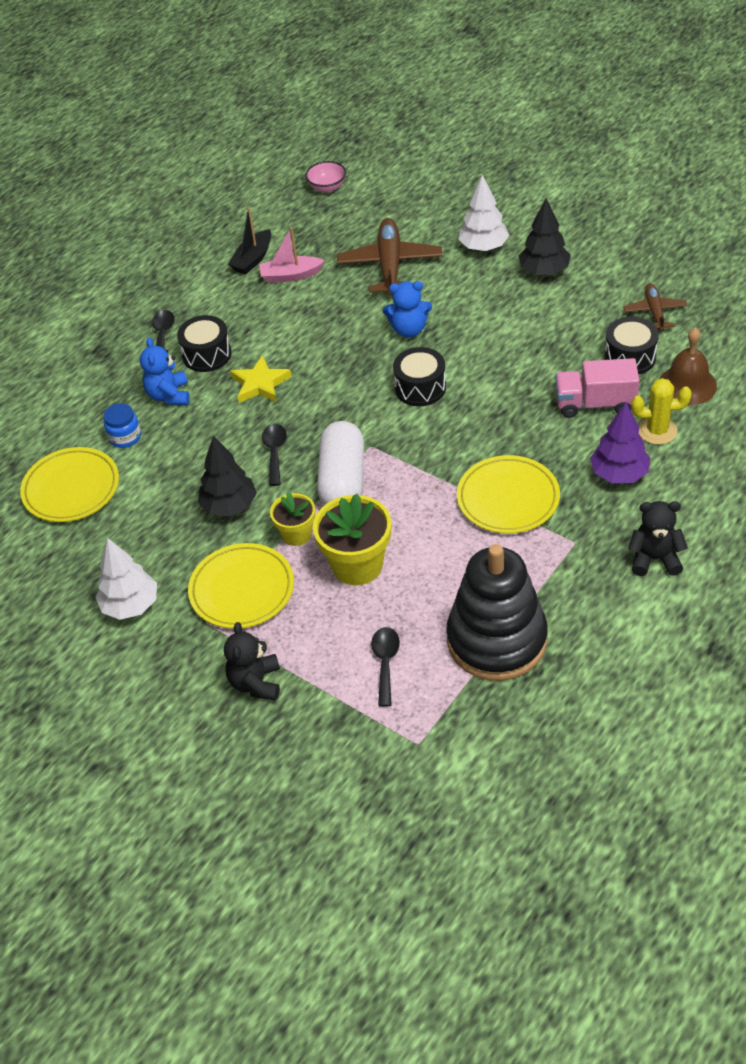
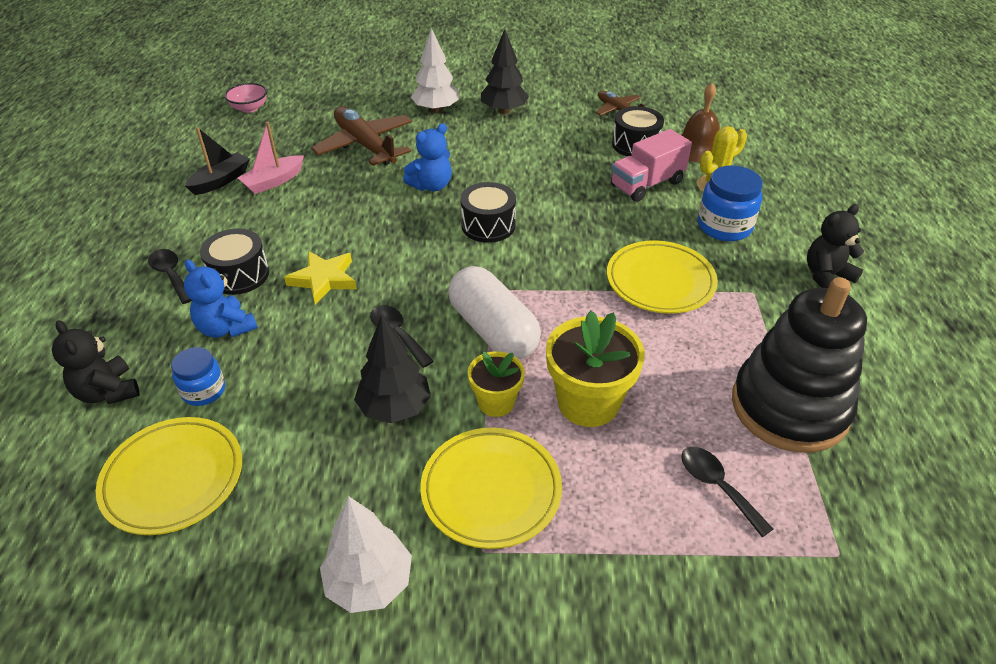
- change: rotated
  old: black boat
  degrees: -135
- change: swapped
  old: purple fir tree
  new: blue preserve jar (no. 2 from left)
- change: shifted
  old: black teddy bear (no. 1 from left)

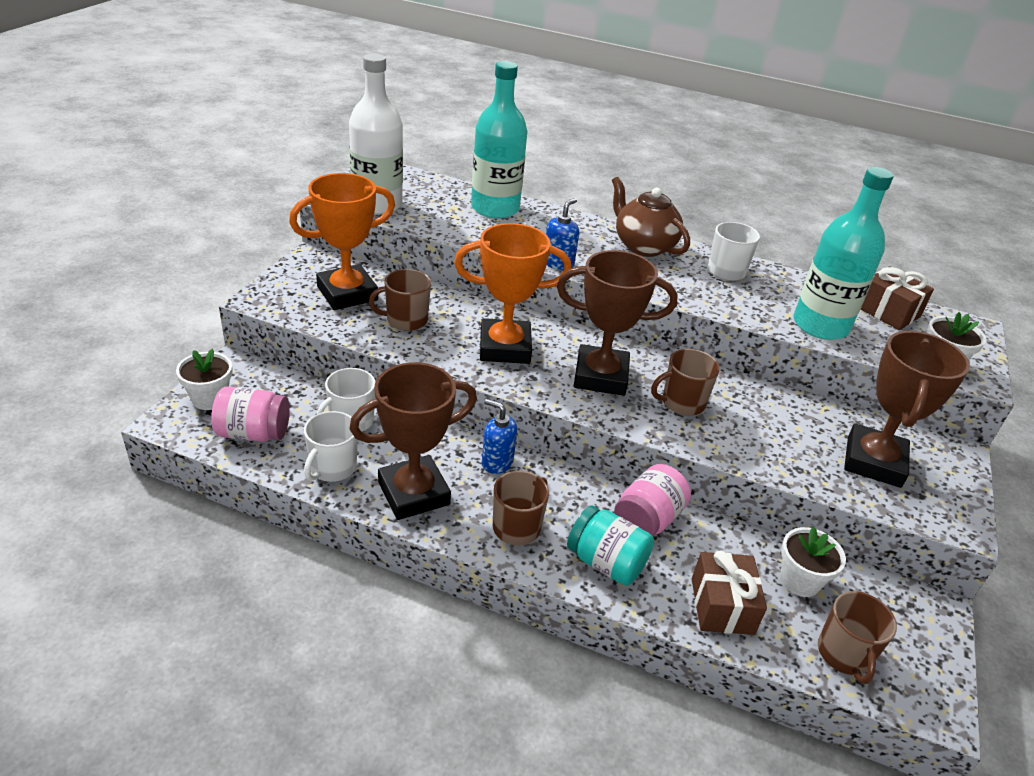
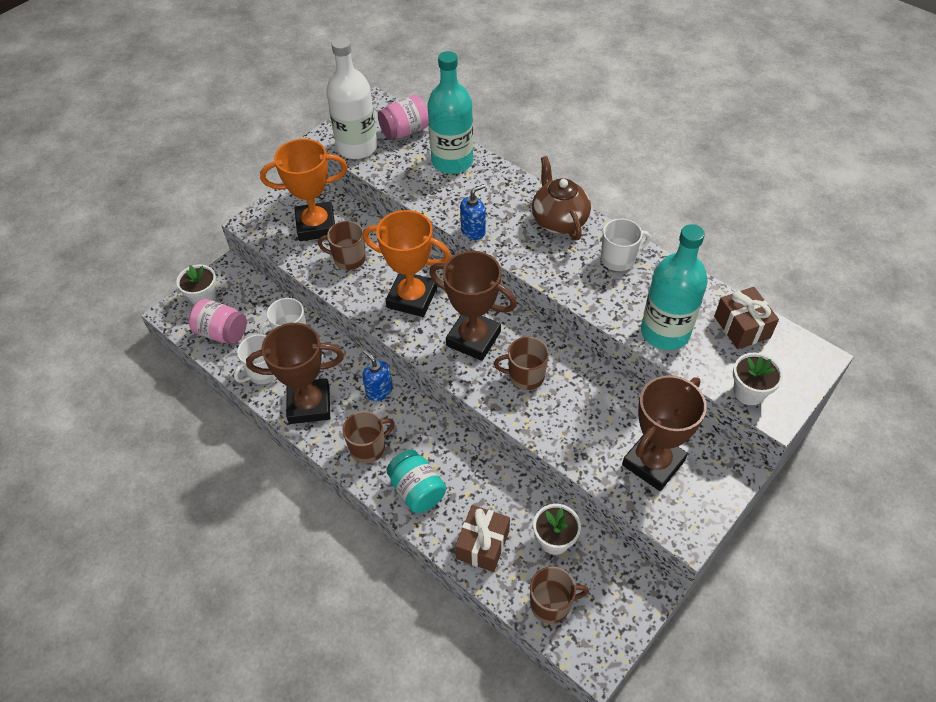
- change: shifted
  old: rose-pink preserve jar (no. 2 from left)
- change: rotated
  old: russet tea mug (no. 4 from left)
  degrees: -120

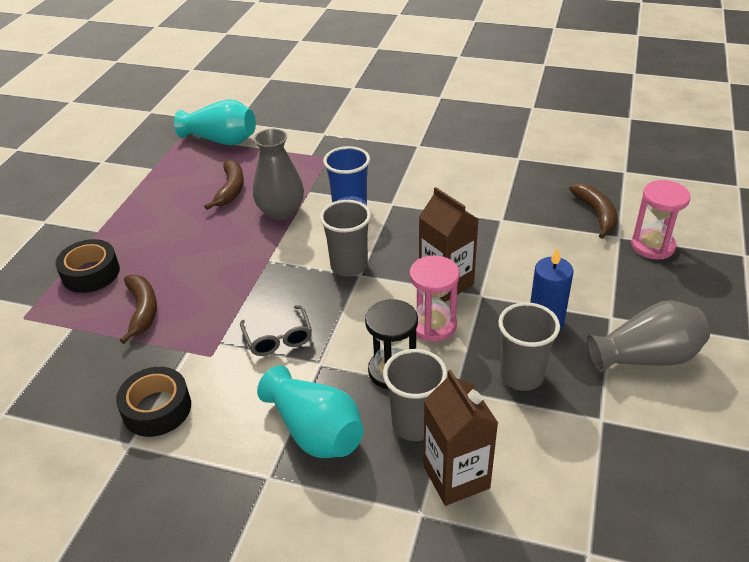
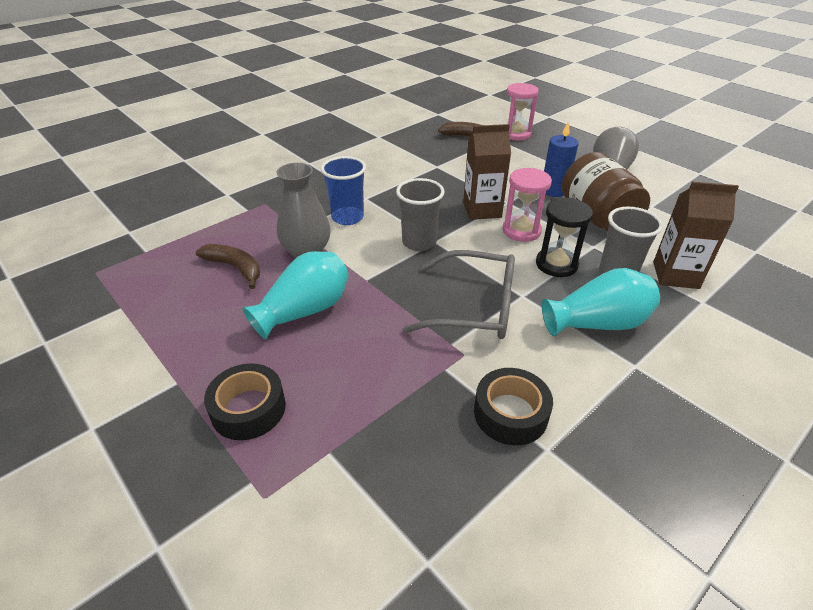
- change: shifted
  old: teal flower vase (no. 1 from left)
- change: gone
  old: russet banana (no. 1 from left)
- change: swapped
  old: gray beaker (no. 3 from left)
  new: russet preserve jar
- change: scaled
  old: gray eyeglasses
  factor: 1.77

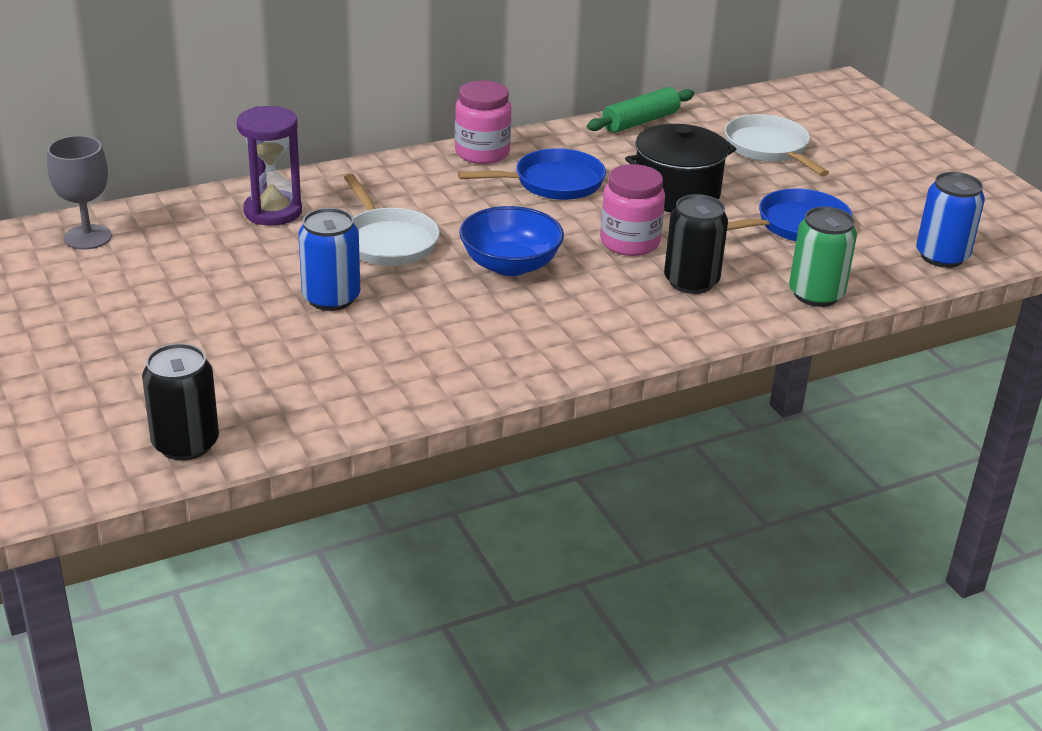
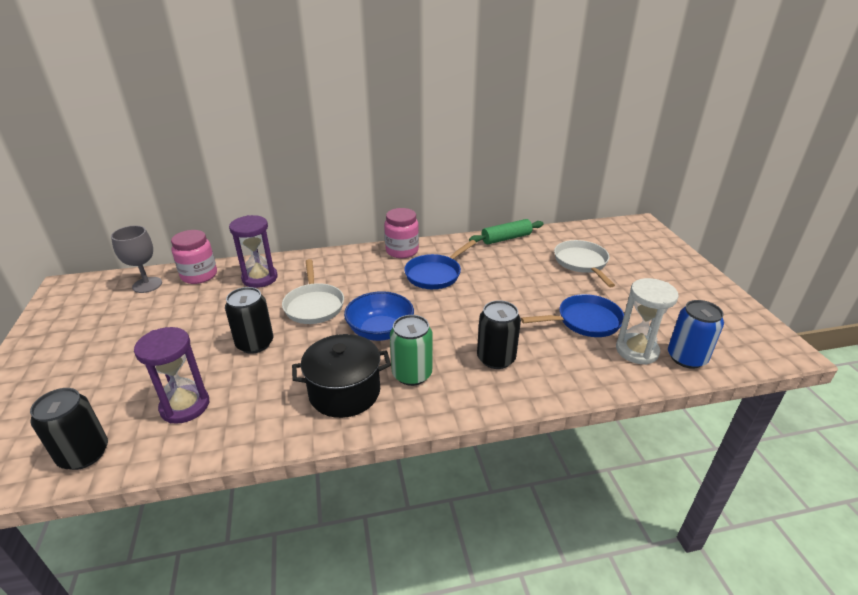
- change: shifted
  old: black cooking pot
- change: rotated
  old: blue frying pan (no. 1 from left)
  degrees: 135
- change: shifted
  old: rose-pink preserve jar (no. 2 from left in the first image)
  new: rose-pink preserve jar (no. 1 from left)
- change: shifted
  old: green can
- change: repainted
  old: blue can (no. 1 from left)
  new: black can (no. 2 from left)
- change: new
  new: pure white hourglass
- change: new
  new: purple hourglass (no. 1 from left)

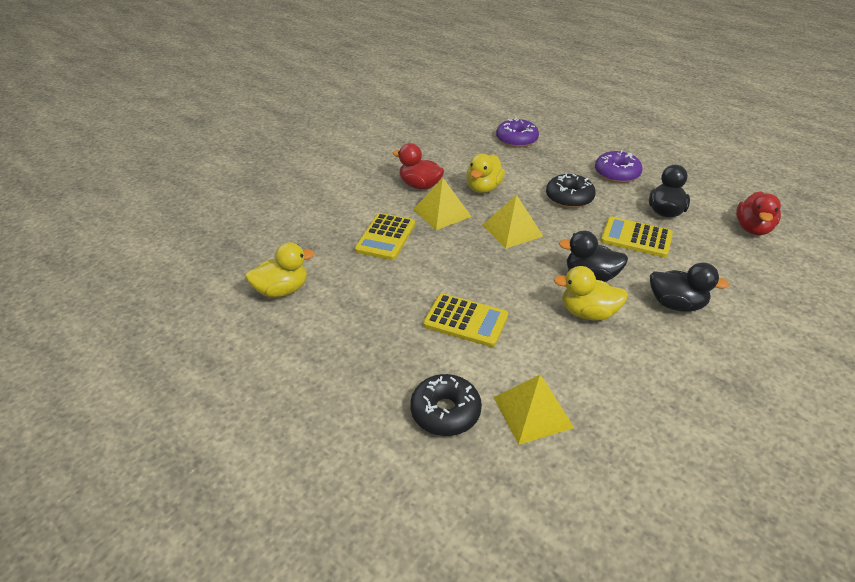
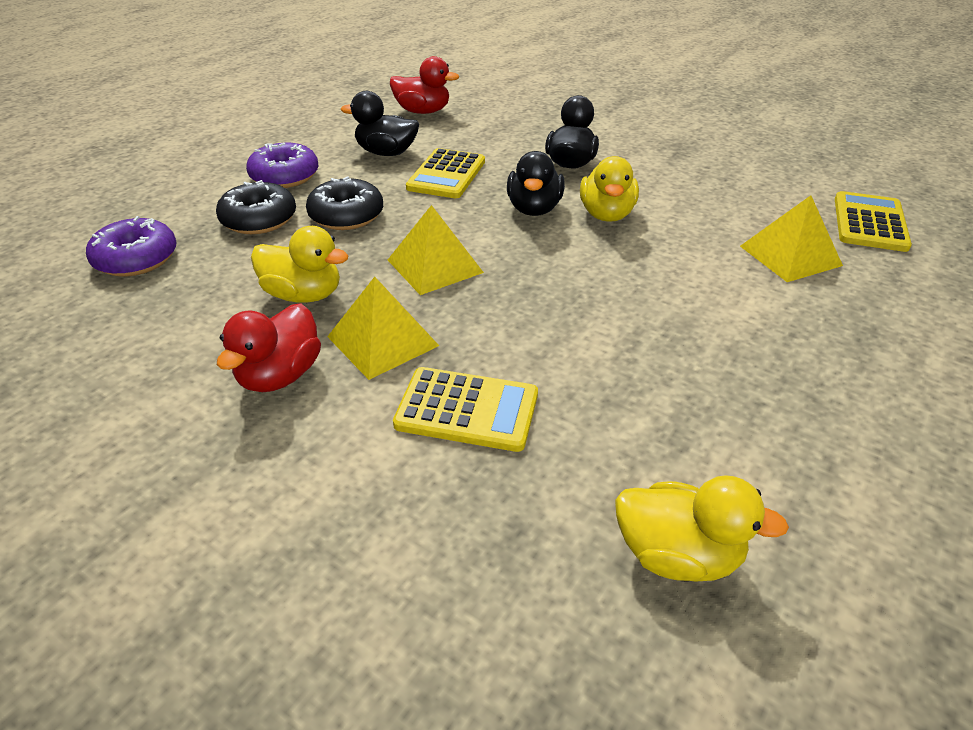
- change: rotated
  old: bright yellow duck (no. 1 from left in the first image)
  degrees: 135
- change: shifted
  old: bright yellow pocket calculator (no. 2 from left in the first image)
  new: bright yellow pocket calculator (no. 3 from left)
- change: shifted
  old: black doughnut (no. 1 from left)

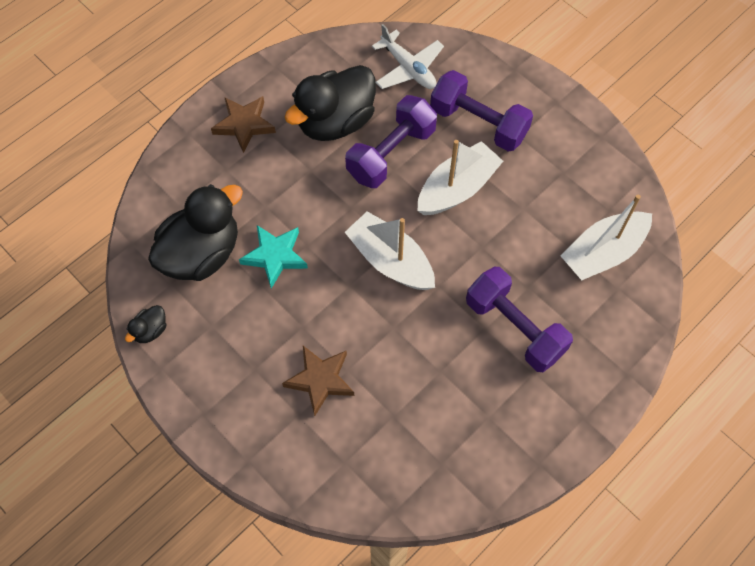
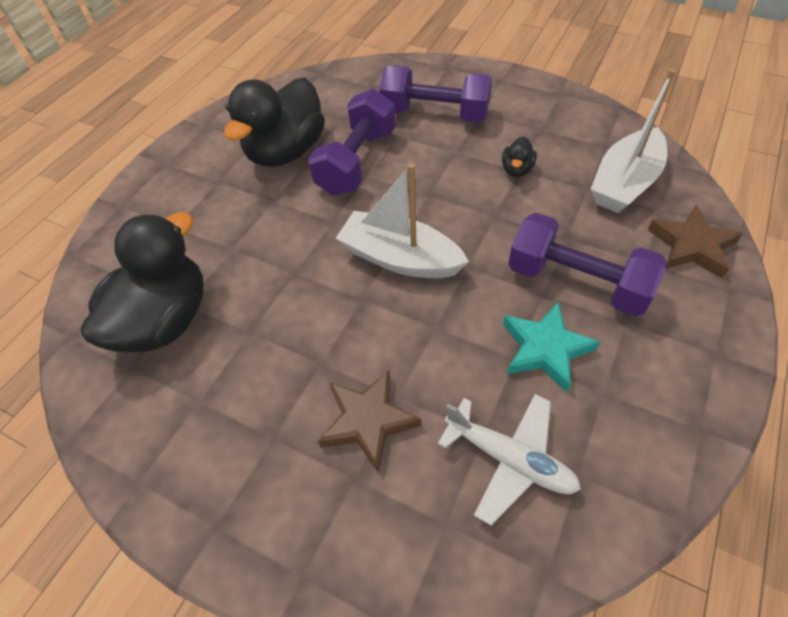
- change: shifted
  old: pure white toy plane
- change: shifted
  old: russet star shape (no. 1 from left in the first image)
  new: russet star shape (no. 2 from left)
- change: gone
  old: pure white boat (no. 2 from left)
- change: shifted
  old: teal star shape
- change: shifted
  old: black duck (no. 1 from left in the first image)
  new: black duck (no. 3 from left)

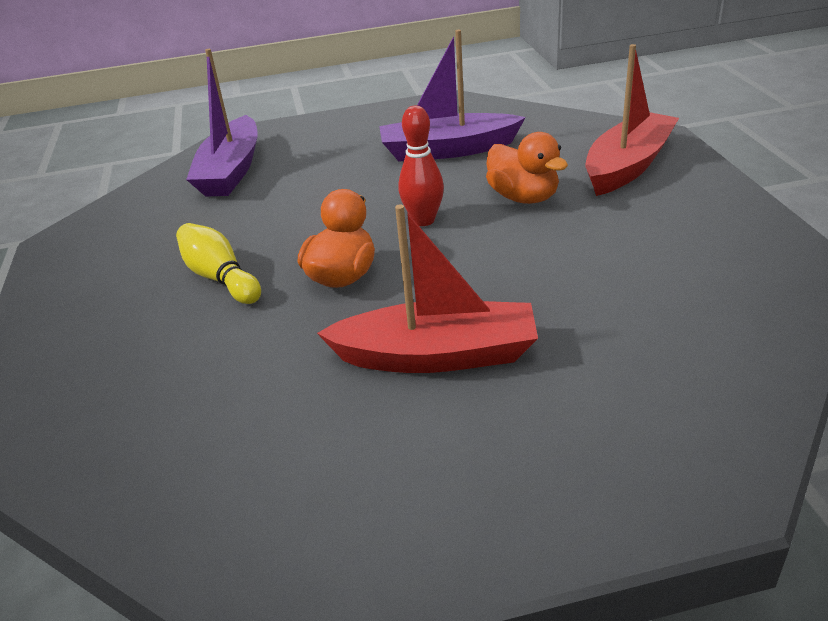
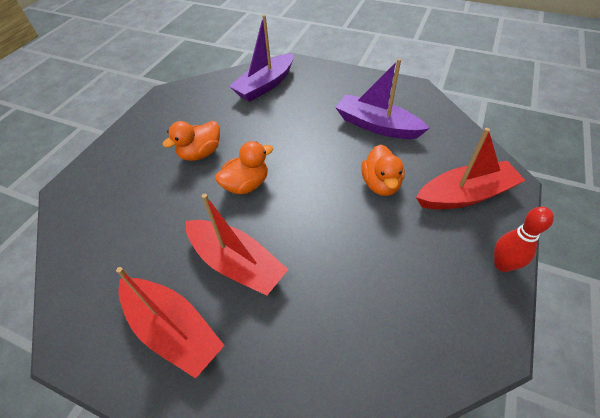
- change: shifted
  old: crimson skittle
- change: swapped
  old: bright yellow skittle
  new: orange duck (no. 1 from left)
- change: new
  new: crimson boat (no. 1 from left)

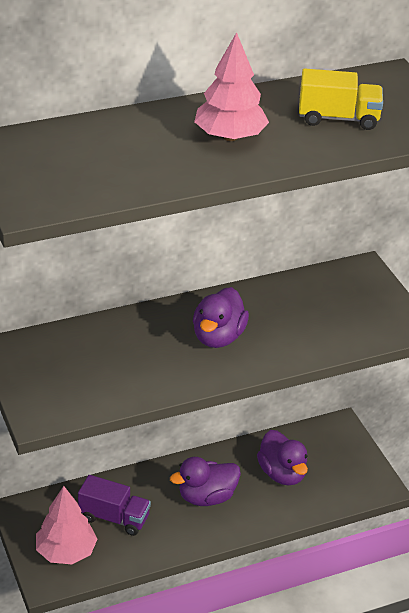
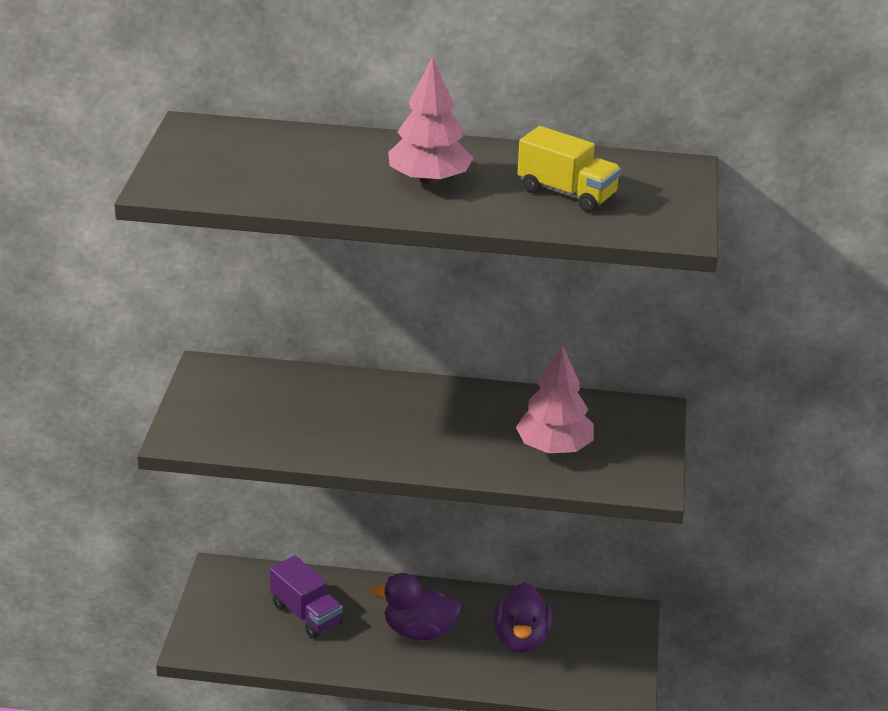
- change: gone
  old: purple duck (no. 2 from left)
- change: shifted
  old: rose-pink fir tree (no. 1 from left in the first image)
  new: rose-pink fir tree (no. 2 from left)

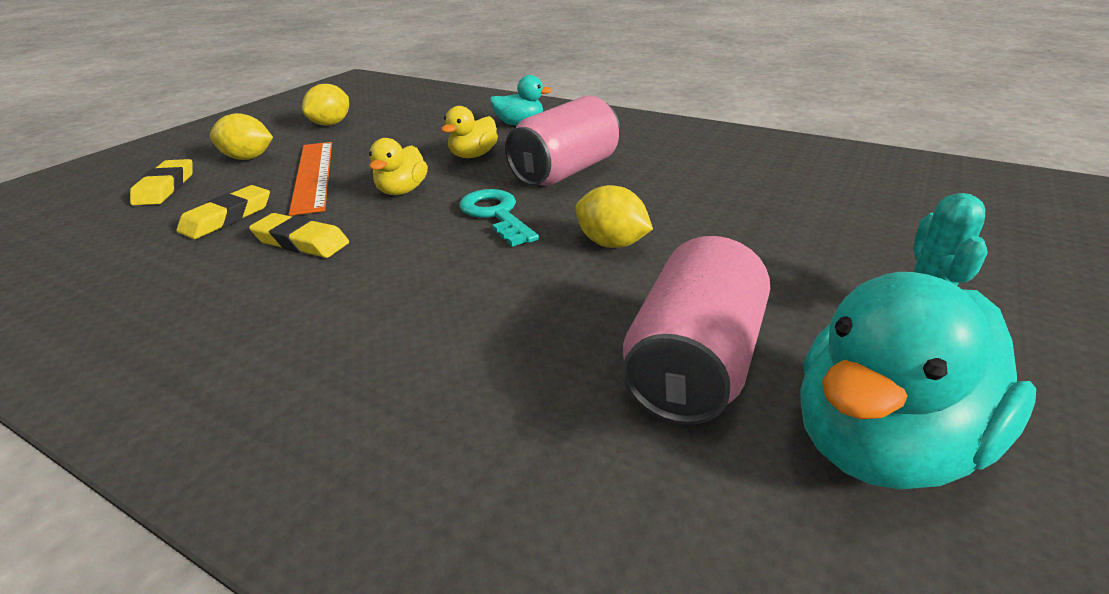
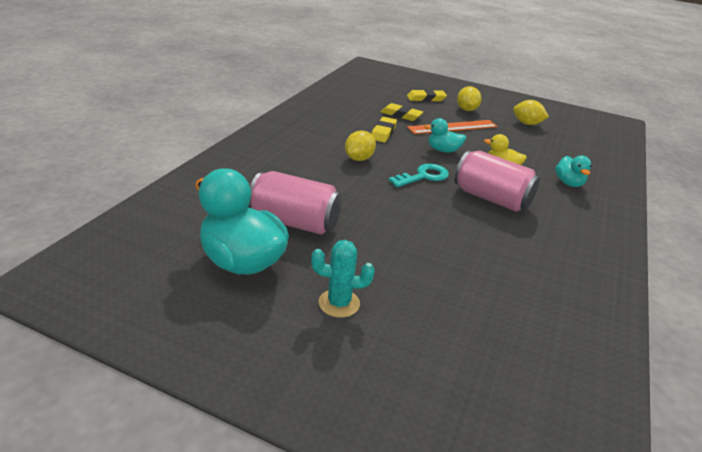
- change: repainted
  old: bright yellow duck (no. 1 from left)
  new: teal duck (no. 2 from left)
- change: shifted
  old: bright yellow toy lemon (no. 3 from left in the first image)
  new: bright yellow toy lemon (no. 1 from left)

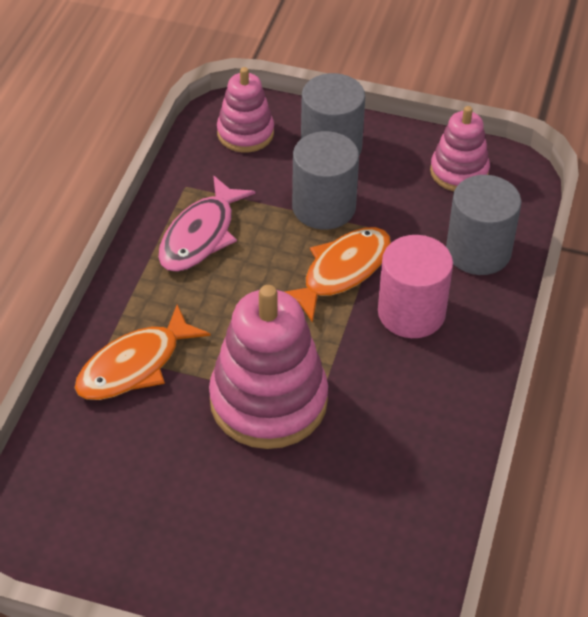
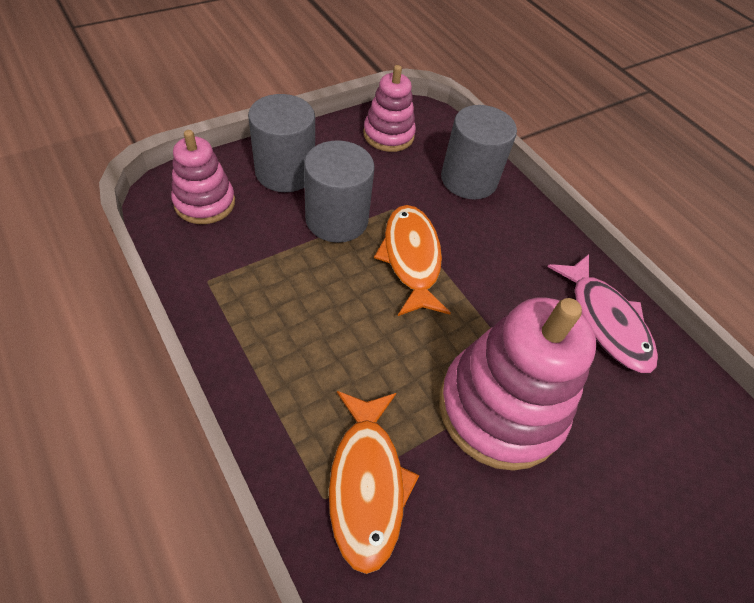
- change: shifted
  old: rose-pink fish
- change: gone
  old: rose-pink cylinder shape

